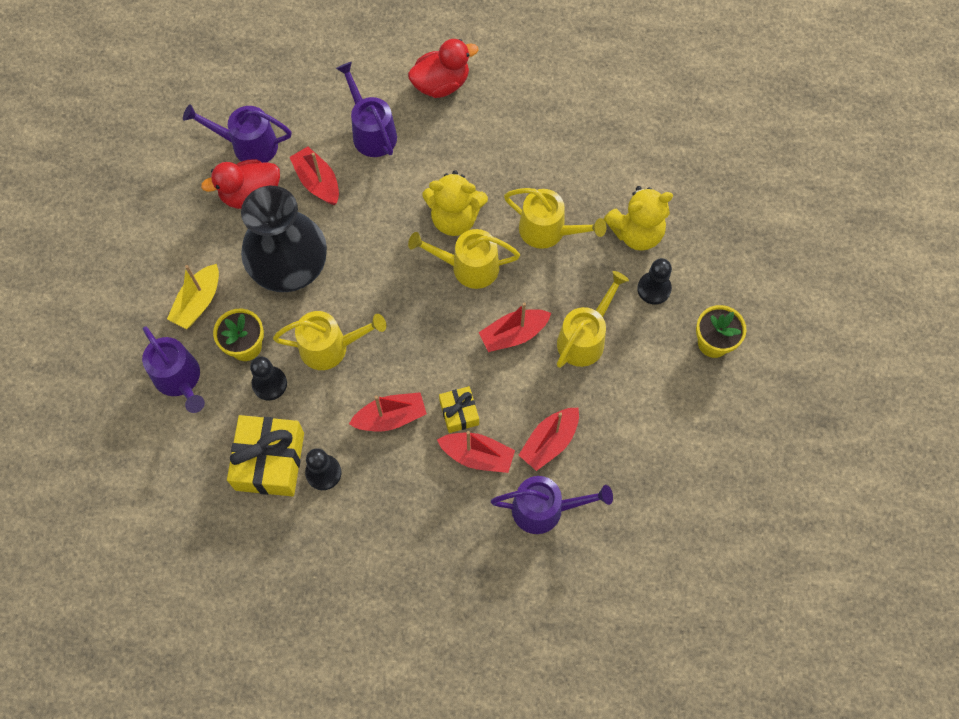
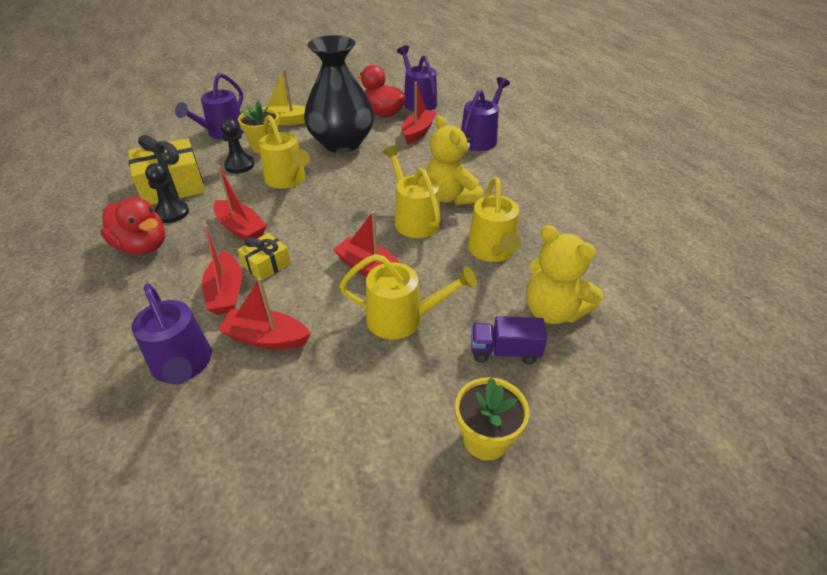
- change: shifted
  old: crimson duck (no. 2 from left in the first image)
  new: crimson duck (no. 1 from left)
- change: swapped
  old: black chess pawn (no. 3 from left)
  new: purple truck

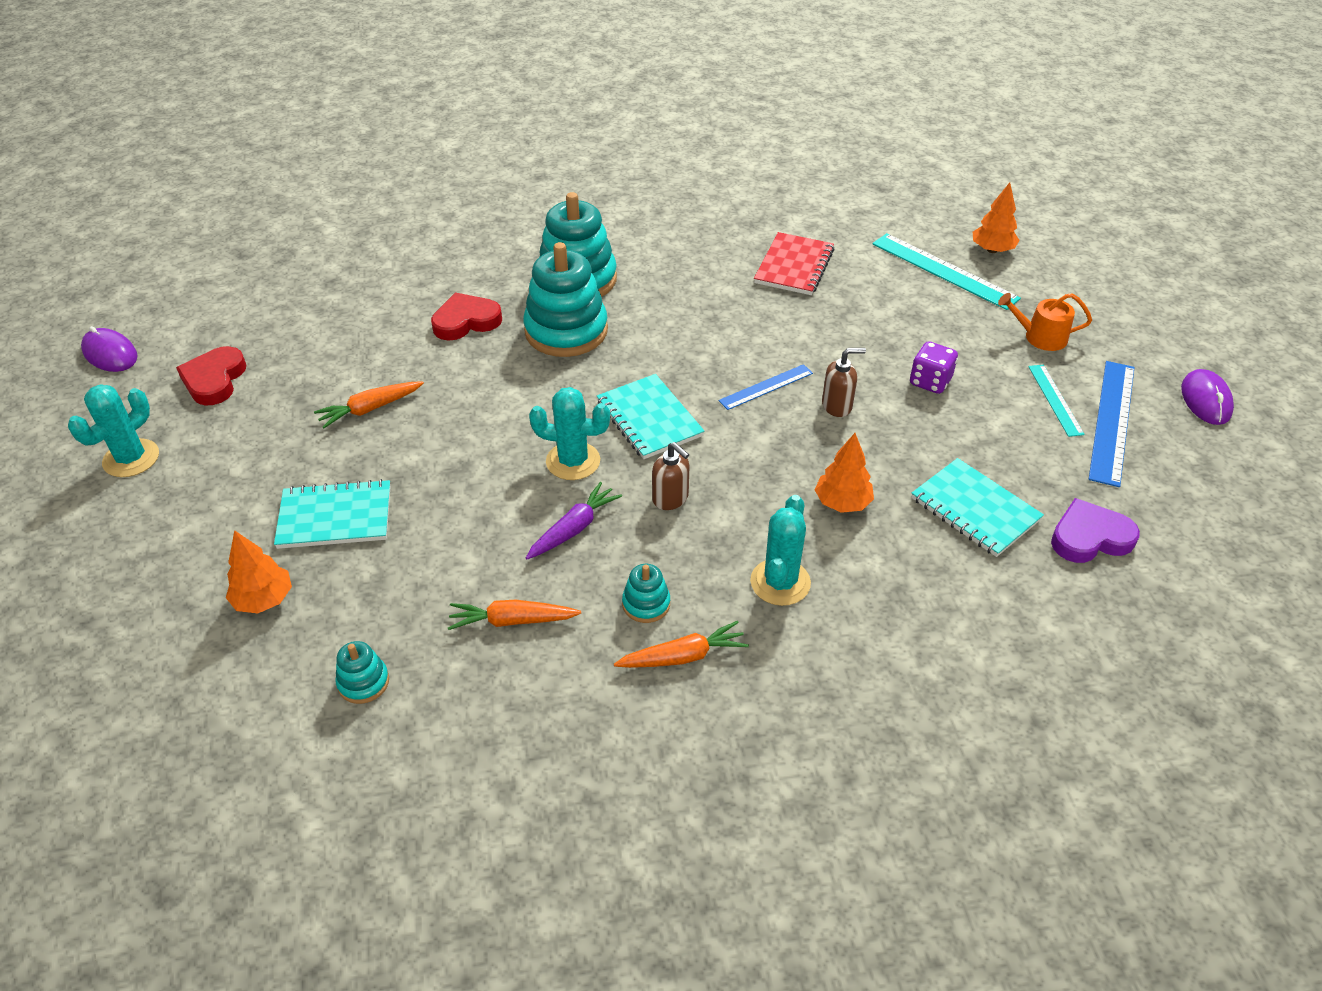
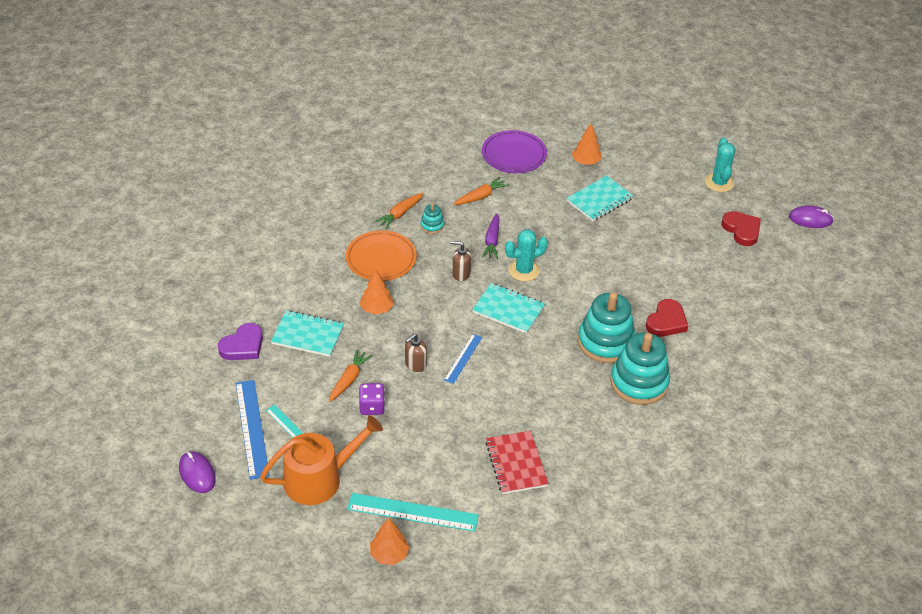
- change: scaled
  old: orange sprinkling can
  factor: 1.84
- change: shifted
  old: orange carrot (no. 1 from left)
- change: swapped
  old: teal prickly plant (no. 3 from left)
  new: orange plate
- change: swapped
  old: teal stacking toy (no. 1 from left)
  new: purple plate

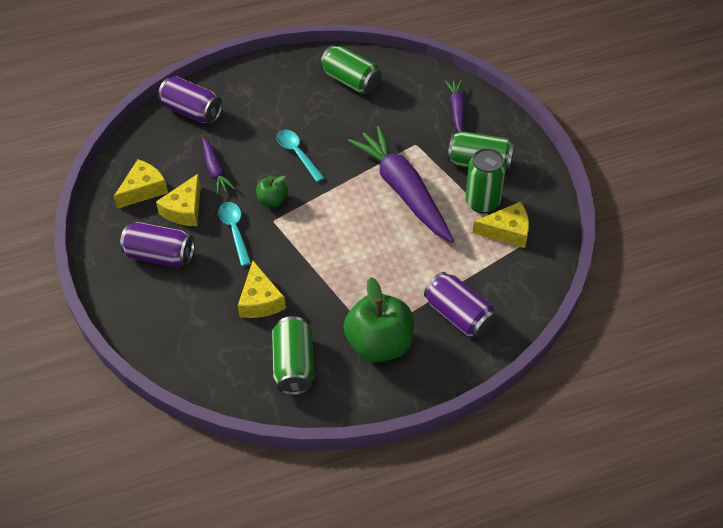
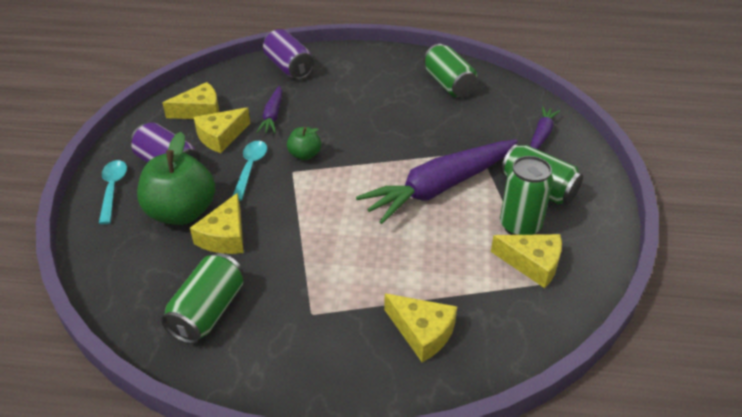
- change: rotated
  old: purple carrot (no. 2 from left)
  degrees: -120
- change: shifted
  old: teal teaspoon (no. 2 from left in the first image)
  new: teal teaspoon (no. 1 from left)
- change: swapped
  old: purple can (no. 3 from left)
  new: bright yellow piece of cheese (no. 4 from left)
- change: shifted
  old: green apple (no. 2 from left in the first image)
  new: green apple (no. 1 from left)

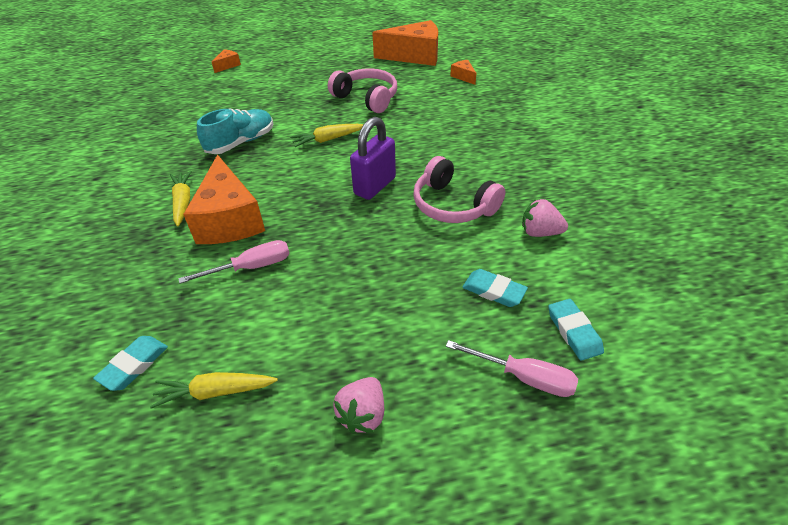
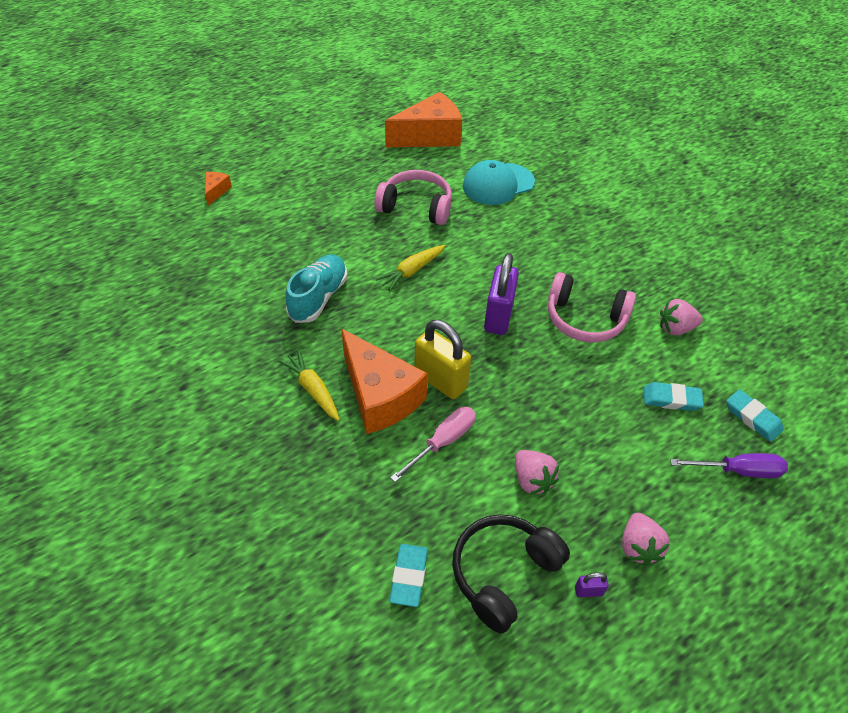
- change: gone
  old: orange piece of cheese (no. 4 from left)
- change: repainted
  old: rose-pink screwdriver (no. 2 from left)
  new: purple screwdriver
- change: swapped
  old: bright yellow carrot (no. 2 from left)
  new: black over-ear headphones
- change: new
  new: teal peaked cap
- change: new
  new: bright yellow padlock
- change: new
  new: rose-pink toy strawberry (no. 1 from left)
- change: new
  new: purple padlock (no. 2 from left)

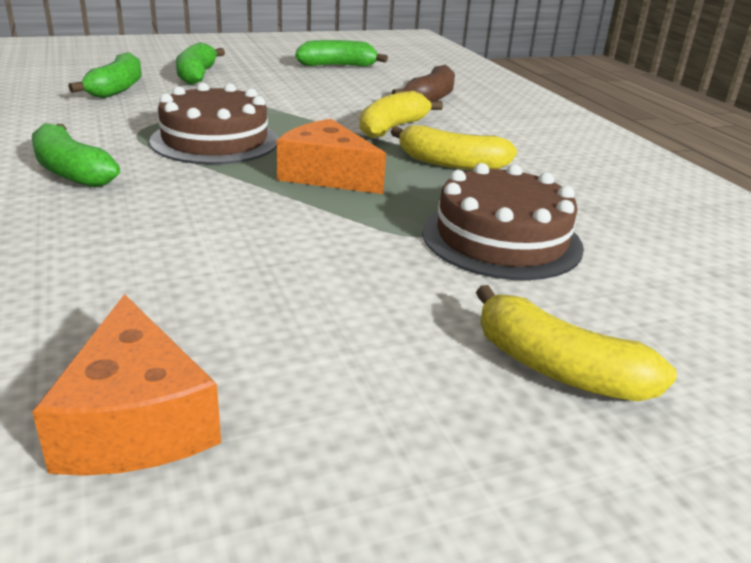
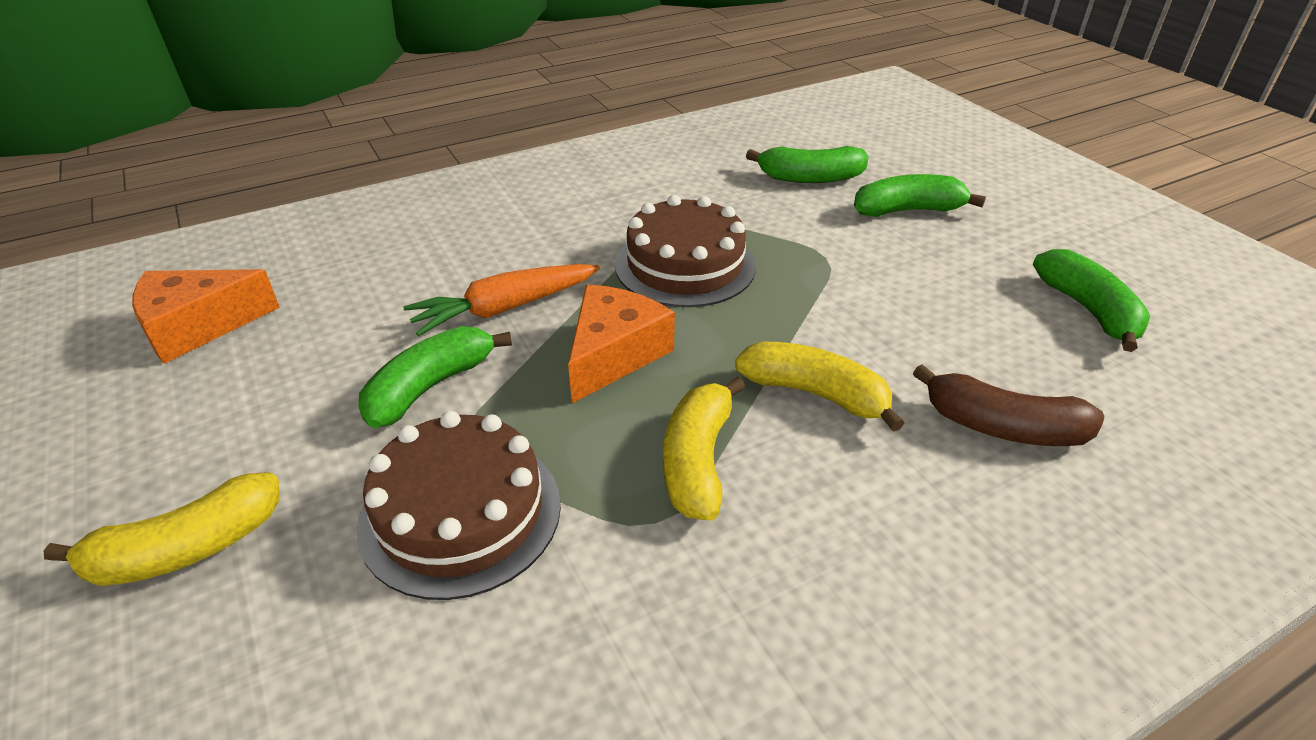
- change: shifted
  old: green banana (no. 1 from left)
- change: rotated
  old: bright yellow banana (no. 3 from left in the first image)
  degrees: -150
- change: new
  new: orange carrot

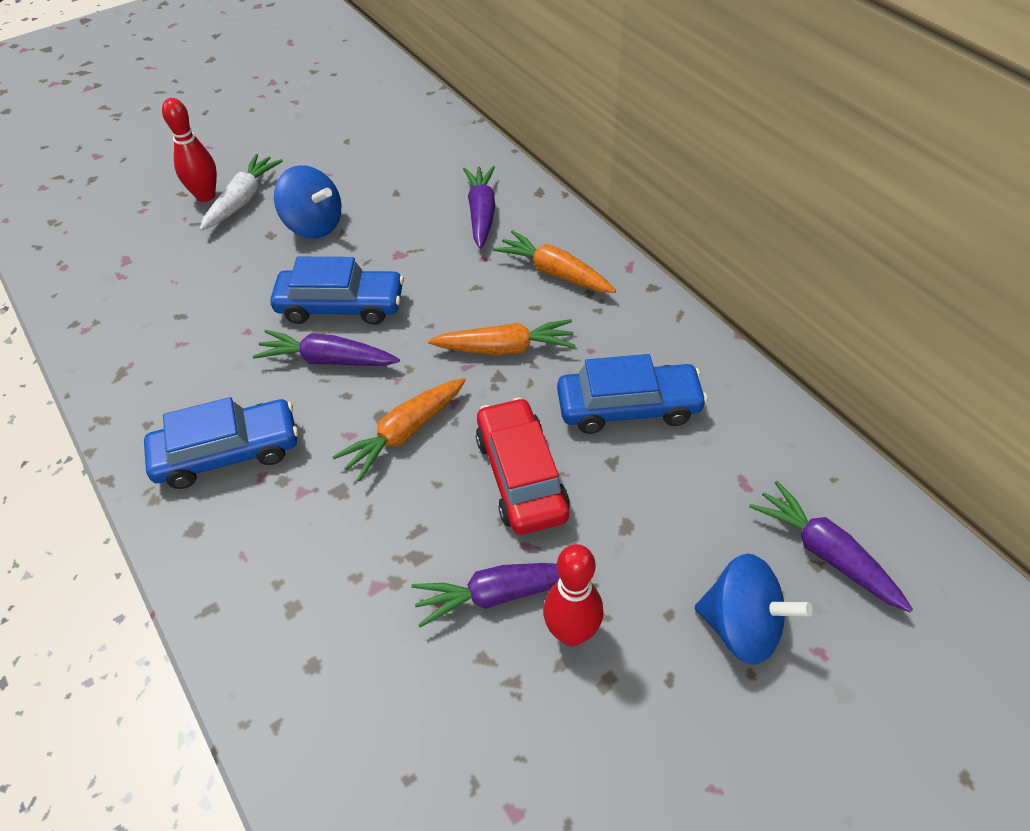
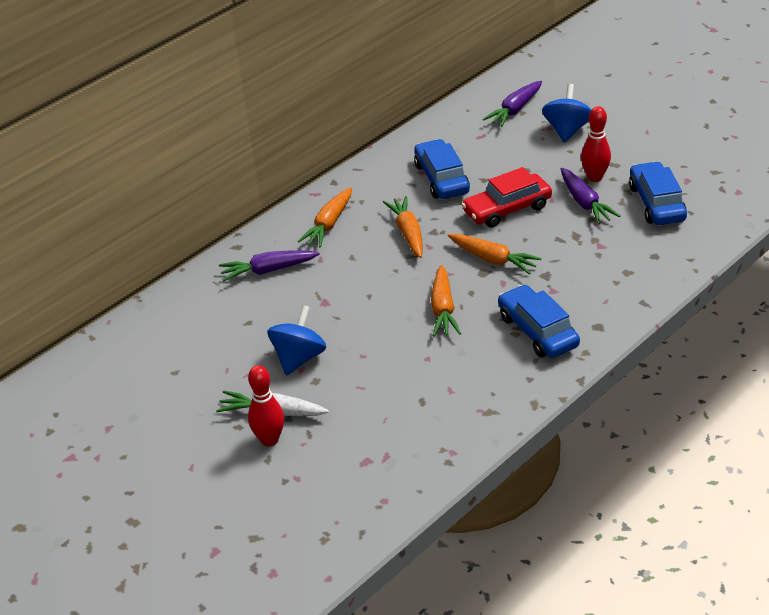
- change: shifted
  old: blue automobile (no. 2 from left in the first image)
  new: blue automobile (no. 3 from left)
- change: repainted
  old: purple carrot (no. 1 from left)
  new: orange carrot (no. 3 from left)

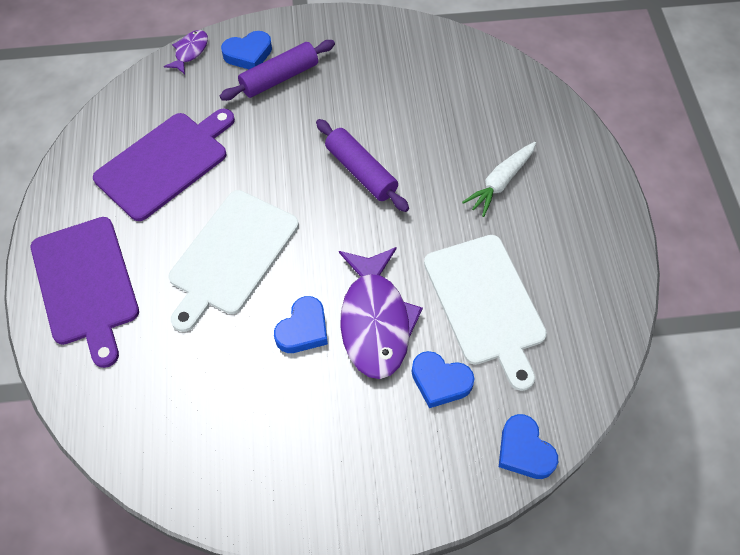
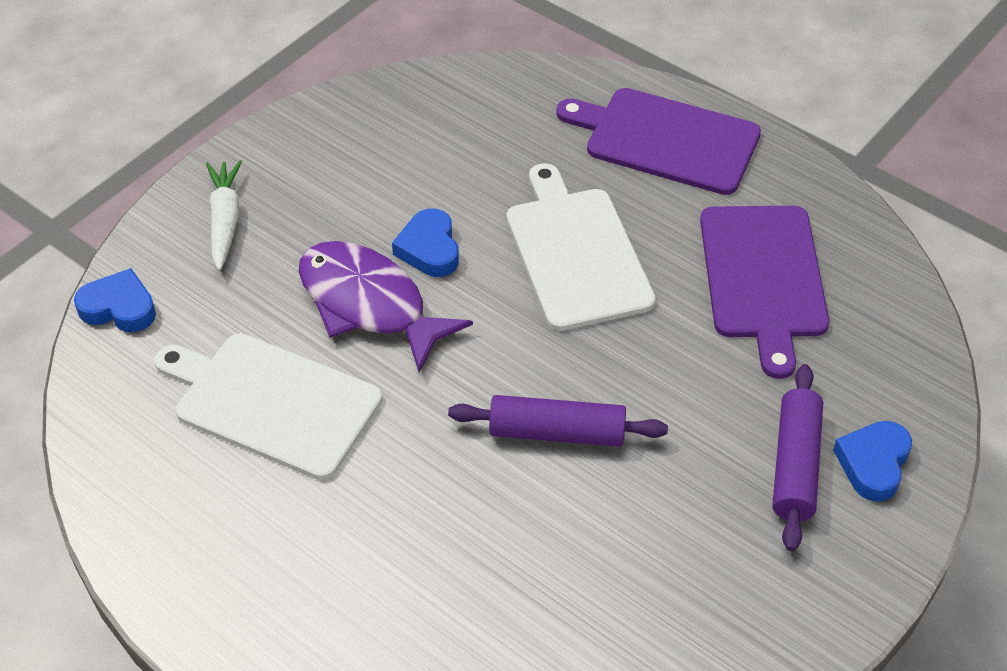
- change: gone
  old: purple fish (no. 1 from left)
- change: shifted
  old: pure white carrot
- change: gone
  old: blue heart shape (no. 3 from left)

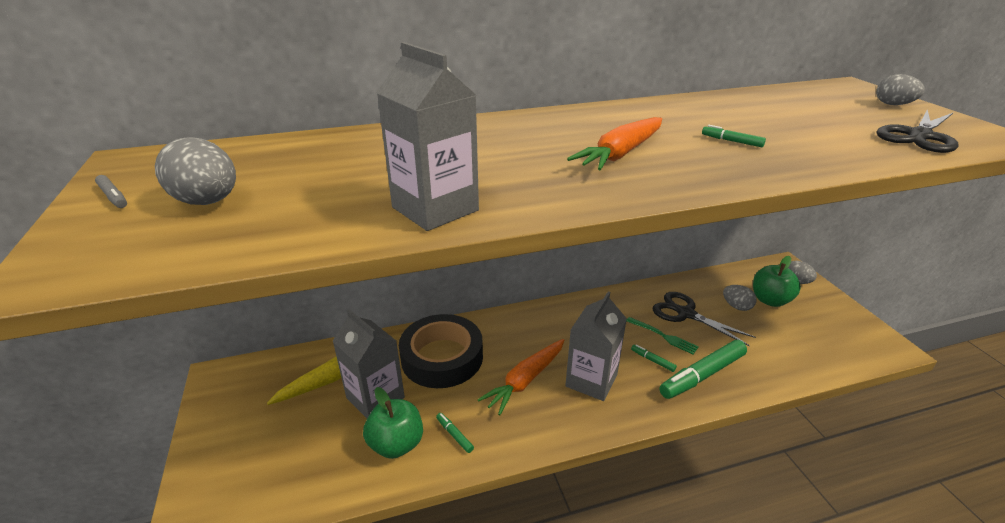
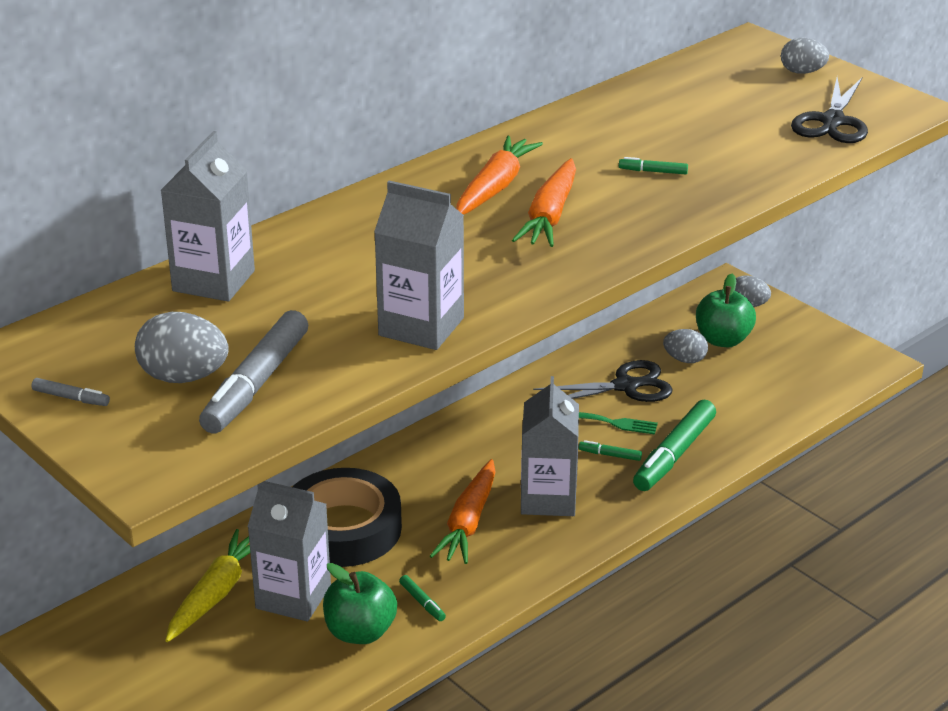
- change: rotated
  old: black scissors (no. 1 from left)
  degrees: 150
- change: rotated
  old: green marker pen (no. 1 from left)
  degrees: -150
- change: new
  new: gray juice carton (no. 1 from left)
- change: new
  new: orange carrot (no. 2 from left)
- change: new
  new: gray marker pen (no. 2 from left)

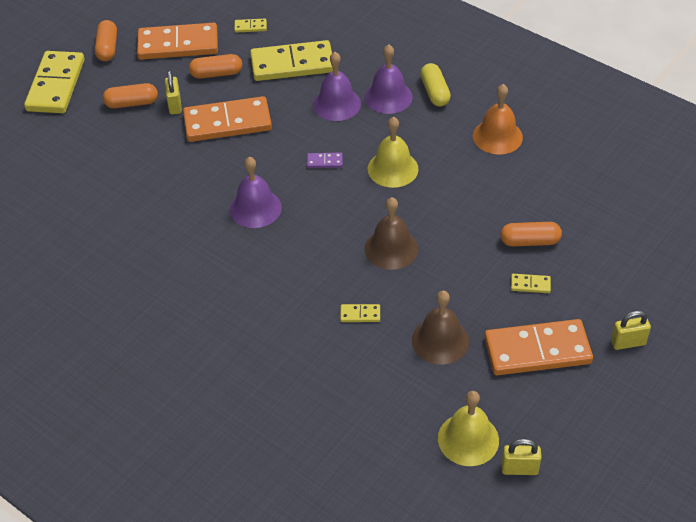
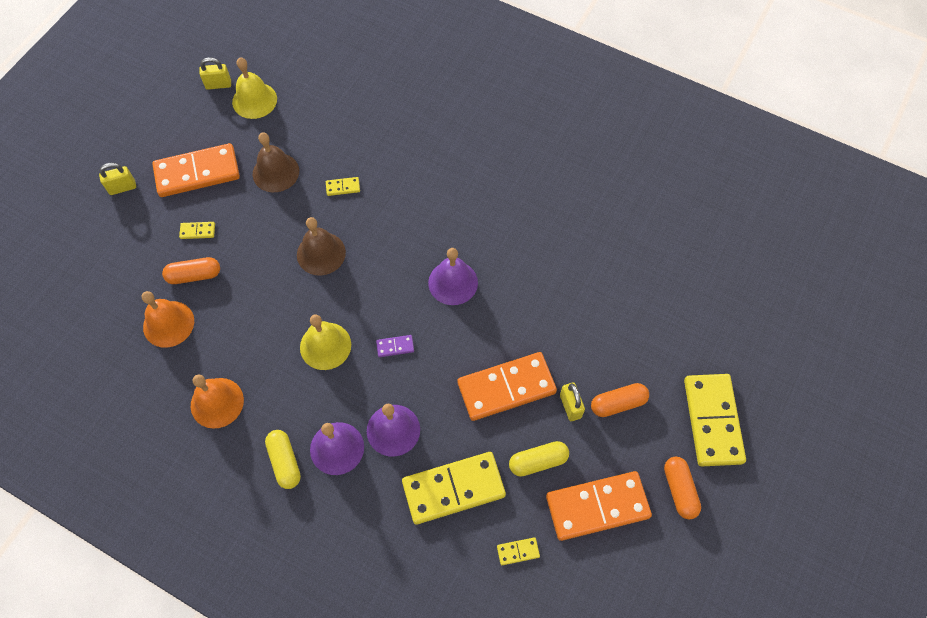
- change: repainted
  old: orange capsule (no. 3 from left)
  new: bright yellow capsule (no. 2 from left)
- change: new
  new: orange bell (no. 1 from left)

